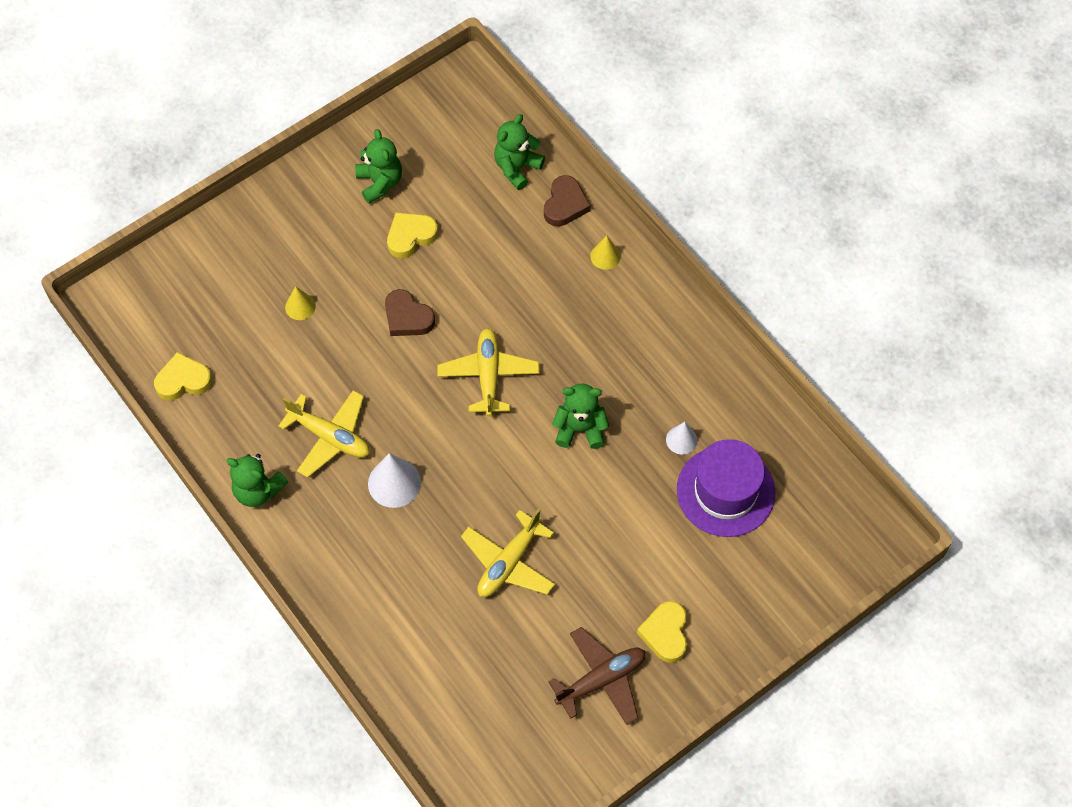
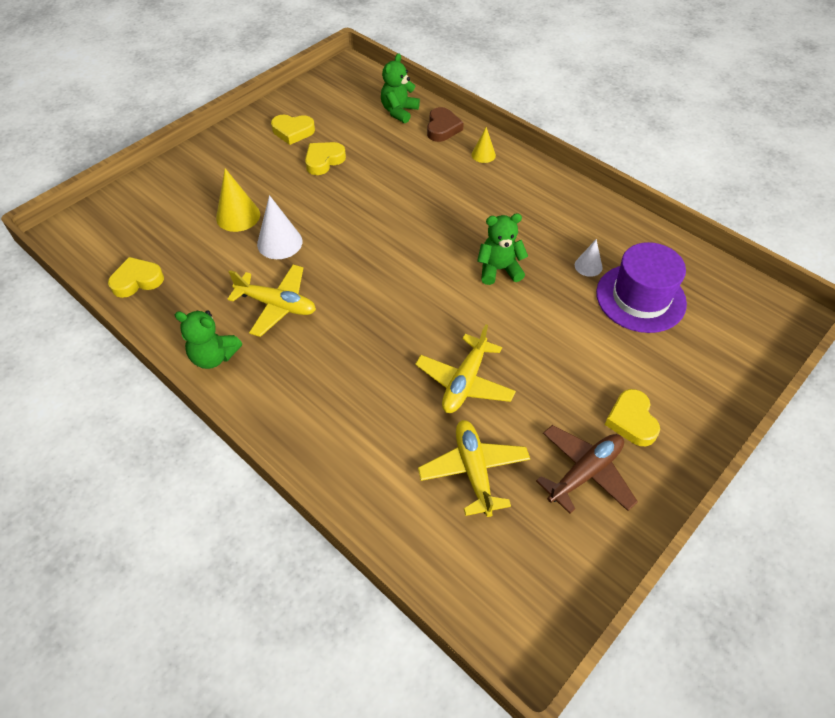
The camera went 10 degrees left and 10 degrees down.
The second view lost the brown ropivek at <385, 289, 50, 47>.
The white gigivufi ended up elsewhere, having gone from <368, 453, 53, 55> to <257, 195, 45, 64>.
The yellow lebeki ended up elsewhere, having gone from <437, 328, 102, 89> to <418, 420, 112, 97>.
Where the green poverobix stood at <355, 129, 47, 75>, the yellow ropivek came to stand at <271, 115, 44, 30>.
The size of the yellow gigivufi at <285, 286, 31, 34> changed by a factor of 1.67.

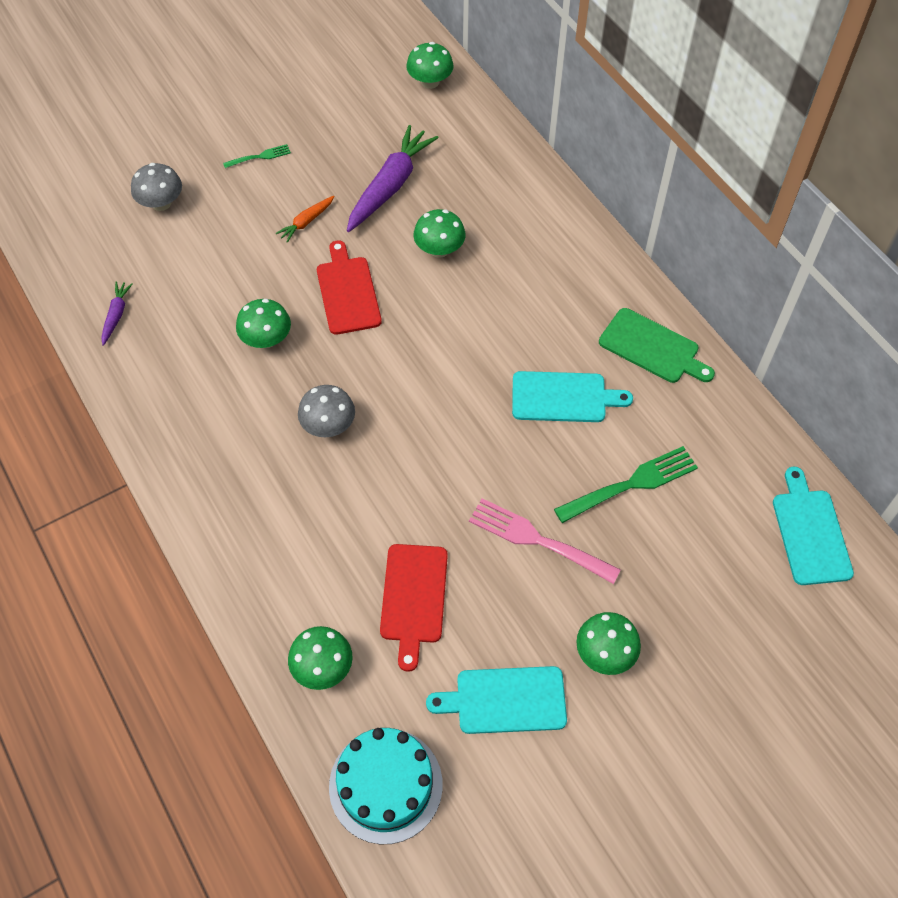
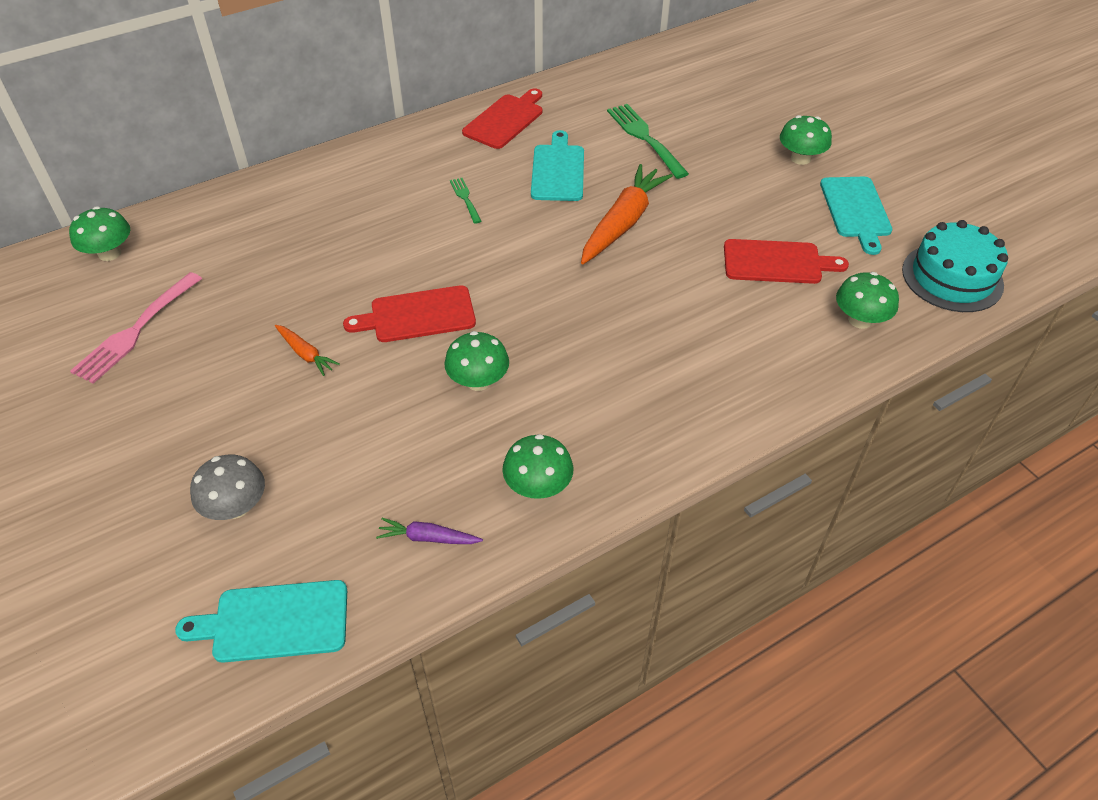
The camera went 90 degrees left and 10 degrees down.
The second view lost the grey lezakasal at <298, 385, 57, 52>.
The second view lost the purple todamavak at <347, 125, 91, 107>.
The second view gained the orange todamavak at <581, 164, 92, 100>.
The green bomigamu ended up elsewhere, having gone from <223, 144, 68, 24> to <450, 178, 31, 46>.
The green lezakasal ended up elsewhere, having gone from <413, 209, 53, 49> to <502, 434, 71, 65>.
The pink bomigamu ended up elsewhere, having gone from <469, 498, 152, 86> to <70, 272, 132, 112>.
The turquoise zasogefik ended up elsewhere, having gone from <773, 467, 81, 118> to <175, 580, 172, 83>.
What was the green zasogefik at <599, 308, 116, 75> turned into the red zasogefik at <462, 88, 80, 61>.

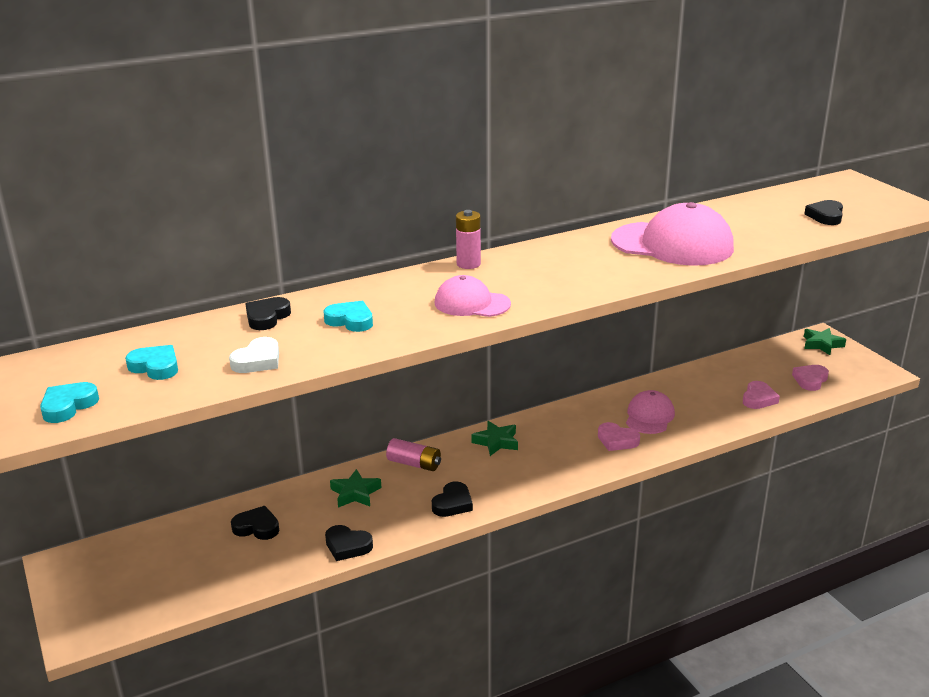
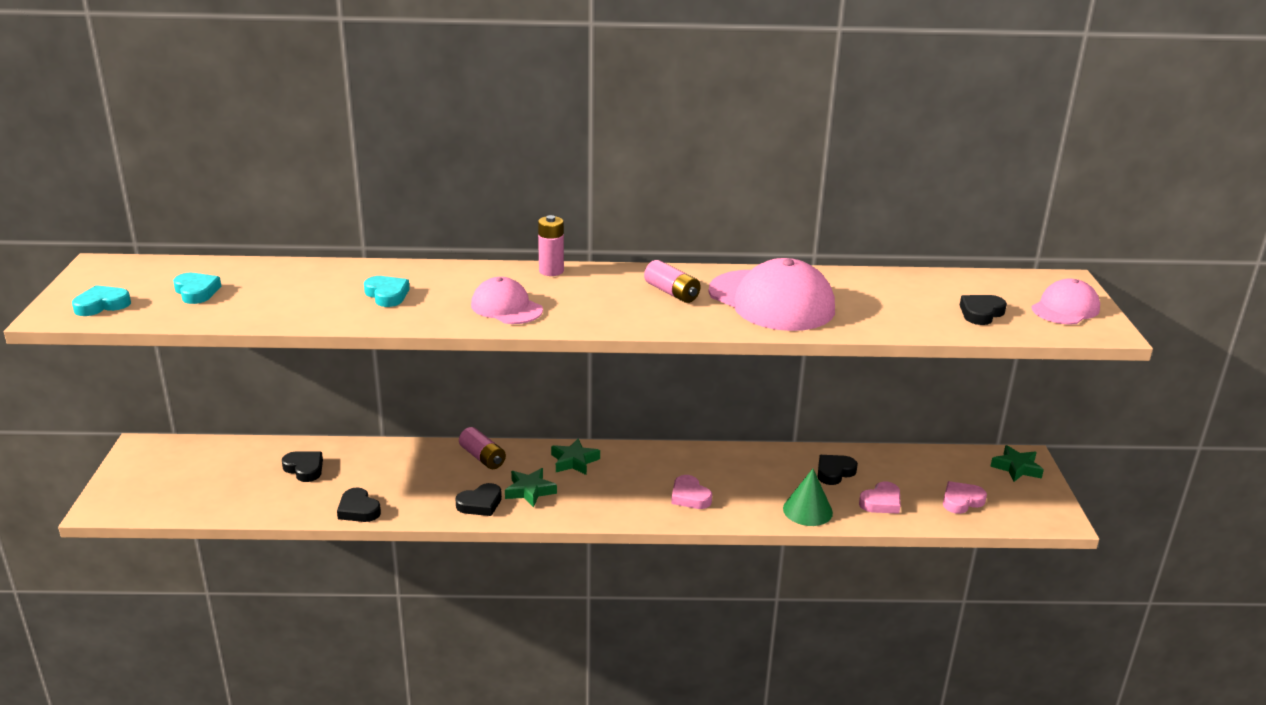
The camera went 25 degrees right and 0 degrees up.
The second view lost the white ropivek at <229, 337, 50, 36>.
The second view gained the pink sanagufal at <644, 260, 56, 43>.
The second view gained the green gigivufi at <783, 469, 50, 57>.
The black ropivek ended up elsewhere, having gone from <245, 297, 46, 33> to <818, 455, 40, 30>.
The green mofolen ended up elsewhere, having gone from <330, 469, 51, 39> to <505, 468, 52, 40>.
The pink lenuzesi ended up elsewhere, having gone from <626, 390, 49, 44> to <1031, 279, 69, 46>.

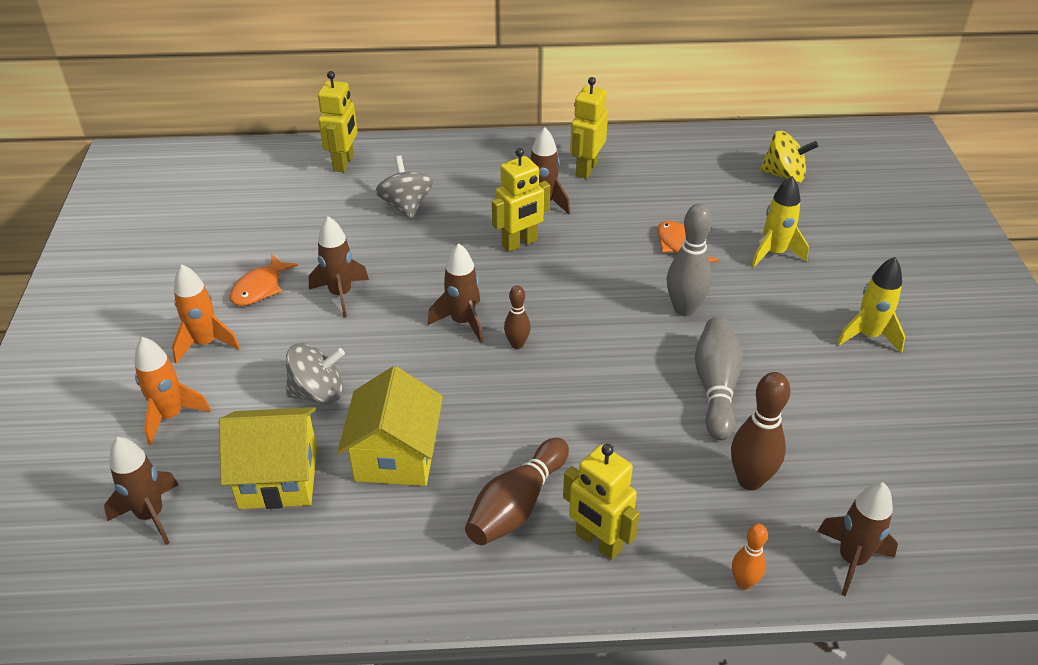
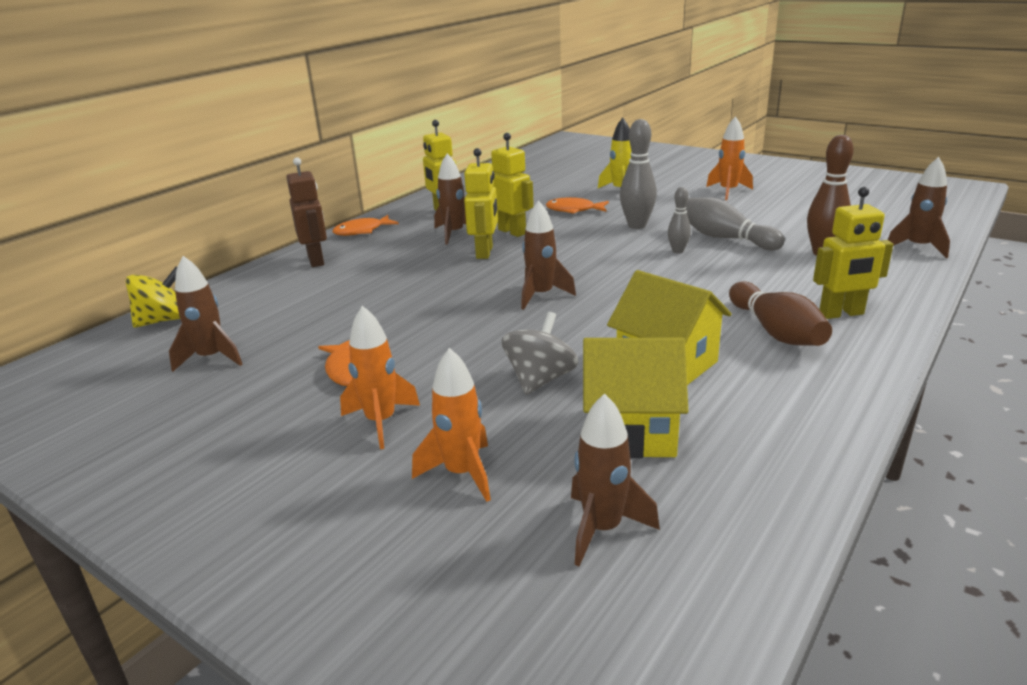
The camera went 50 degrees left and 15 degrees down.
The second view lost the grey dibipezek at <375, 156, 58, 63>.
The second view lost the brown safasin at <504, 285, 27, 64>.
The second view lost the orange safasin at <732, 524, 36, 66>.
The second view gained the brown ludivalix at <286, 157, 41, 110>.
The second view gained the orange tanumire at <332, 215, 67, 21>.
The second view gained the grey safasin at <668, 187, 23, 67>.
The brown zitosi ended up elsewhere, having gone from <309, 216, 60, 102> to <169, 256, 74, 116>.
The yellow ludivalix ended up elsewhere, having gone from <318, 71, 40, 101> to <491, 133, 43, 104>.
The yellow dibipezek ended up elsewhere, having gone from <760, 131, 58, 52> to <126, 267, 54, 61>.
What was the yellow zitosi at <837, 257, 68, 96> turned into the orange zitosi at <706, 116, 47, 84>.
The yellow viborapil at <219, 407, 98, 102> ended up facing another way, 60 degrees clockwise from before.

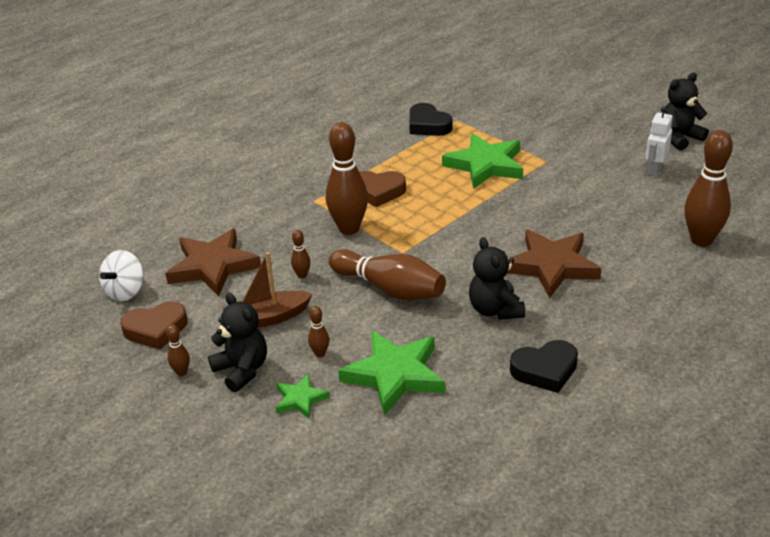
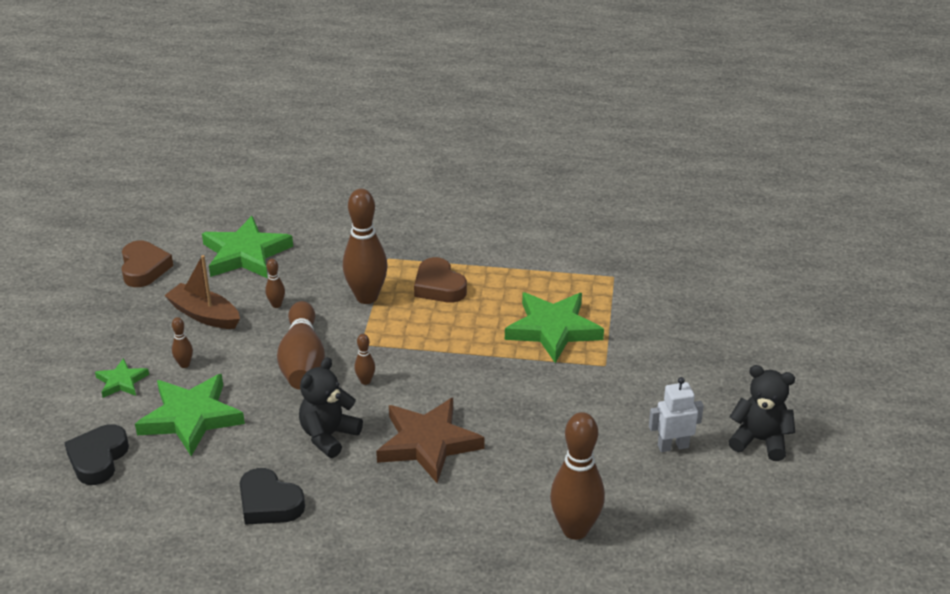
The camera went 50 degrees right and 0 degrees up.
The second view lost the white dibipezek at <99, 250, 45, 51>.
The second view lost the black poverobix at <208, 293, 59, 99>.
The brown safasin ended up elsewhere, having gone from <166, 325, 24, 51> to <354, 334, 21, 51>.
The black ropivek ended up elsewhere, having gone from <409, 103, 43, 33> to <64, 424, 65, 61>.
What was the brown mofolen at <165, 228, 96, 69> turned into the green mofolen at <202, 216, 91, 62>.
The brown ropivek at <120, 301, 68, 48> ended up facing another way, 135 degrees counterclockwise from before.

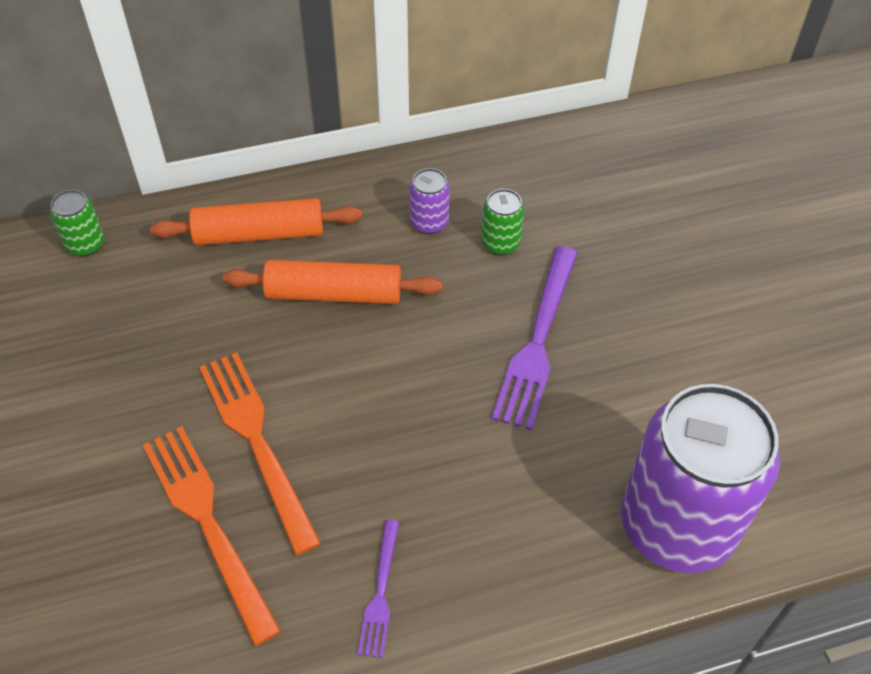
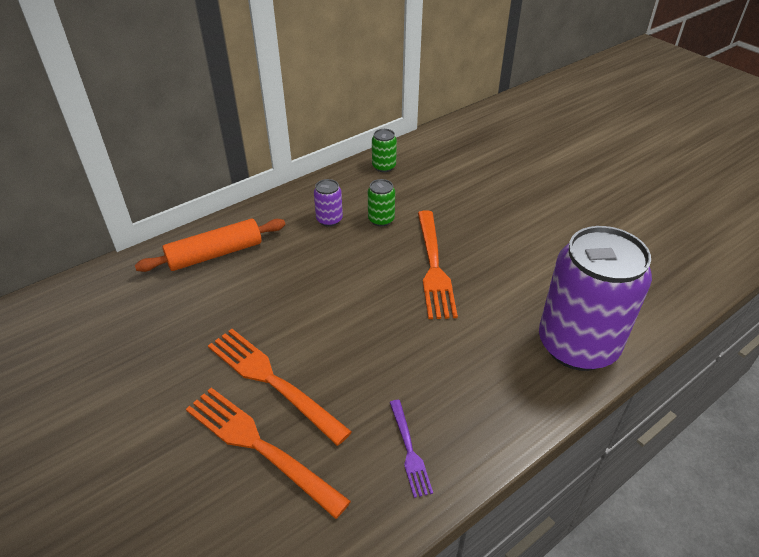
The camera went 20 degrees left and 10 degrees down.
The second view lost the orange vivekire at <223, 260, 220, 44>.
The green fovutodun ended up elsewhere, having gone from <50, 190, 54, 67> to <372, 129, 25, 43>.
What was the purple bomigamu at <492, 246, 86, 184> turned into the orange bomigamu at <418, 210, 40, 109>.

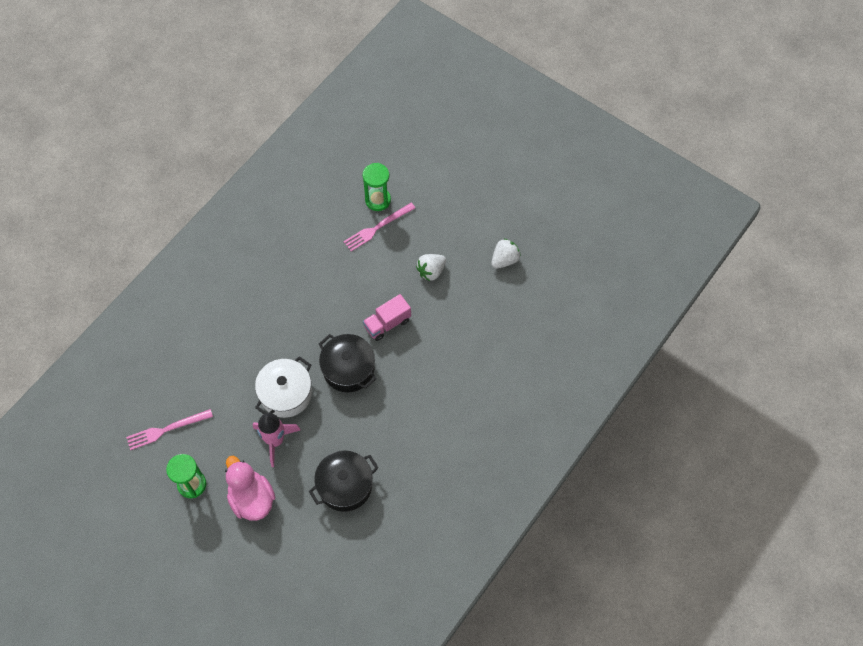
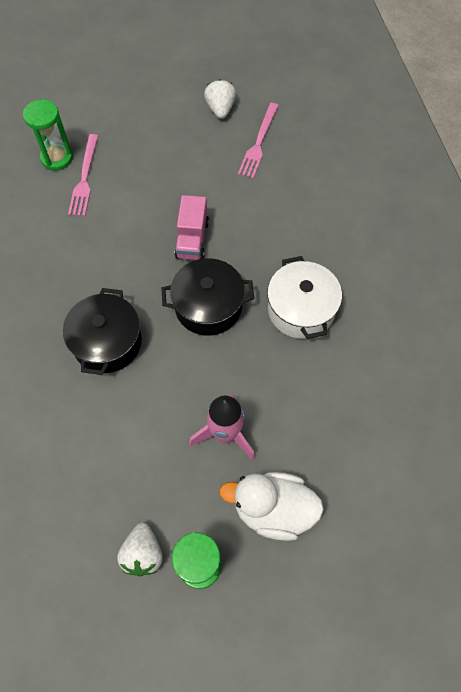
The camera went 50 degrees left and 0 degrees up.
The pink bomigamu ended up elsewhere, having gone from <126, 409, 87, 41> to <238, 103, 41, 76>.
The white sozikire ended up elsewhere, having gone from <255, 356, 57, 62> to <267, 256, 75, 83>.
The black sozikire ended up elsewhere, having gone from <309, 450, 70, 62> to <63, 288, 79, 87>.
The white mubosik ended up elsewhere, having gone from <416, 254, 30, 27> to <117, 523, 46, 53>.
What was the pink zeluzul at <225, 456, 51, 65> turned into the white zeluzul at <219, 472, 105, 69>.

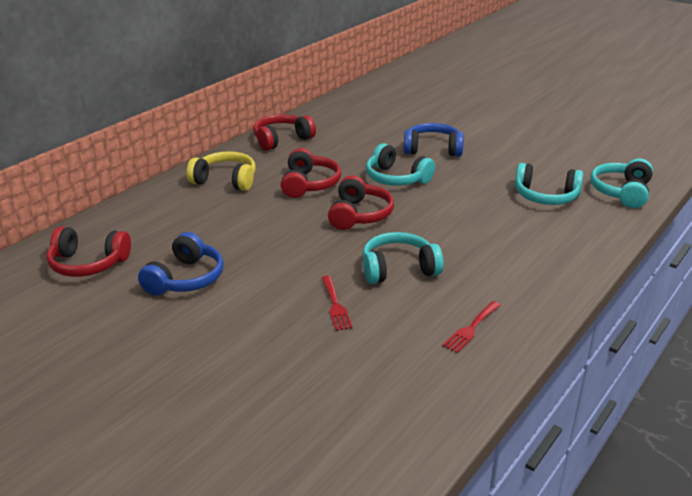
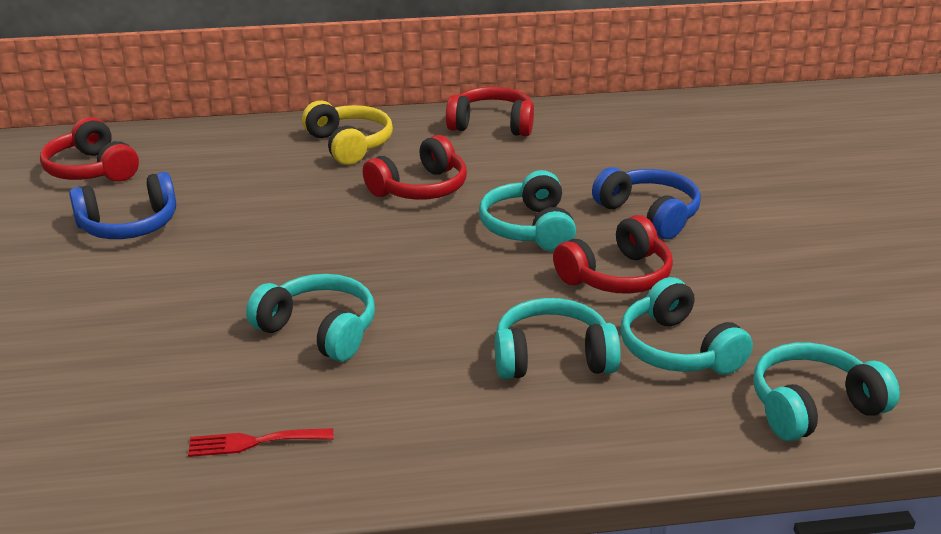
The camera went 45 degrees right and 0 degrees up.
The second view lost the red bomigamu at <322, 276, 31, 55>.
The second view gained the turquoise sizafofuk at <495, 298, 126, 81>.
The red sizafofuk ended up elsewhere, having gone from <328, 175, 66, 55> to <553, 215, 120, 79>.

